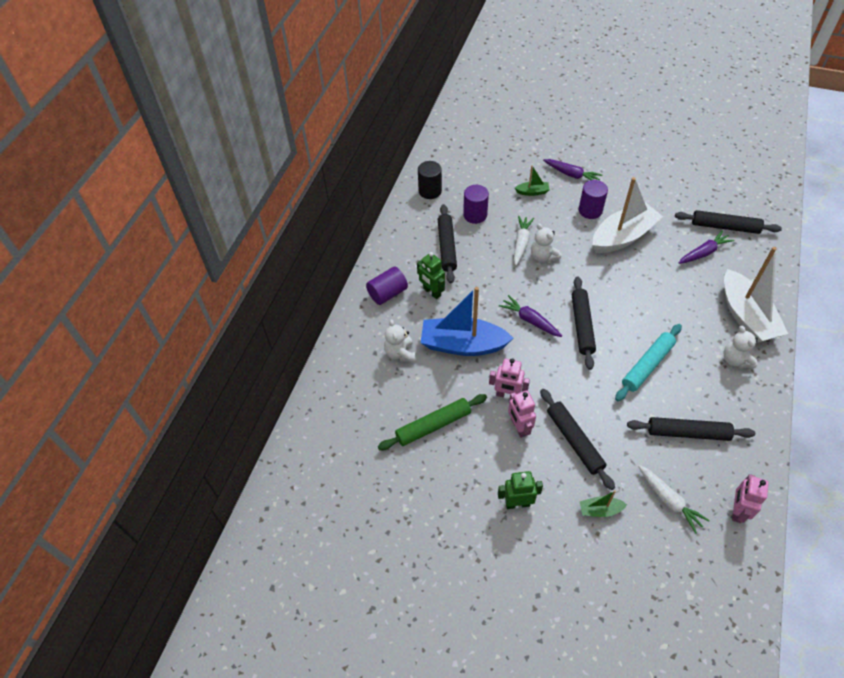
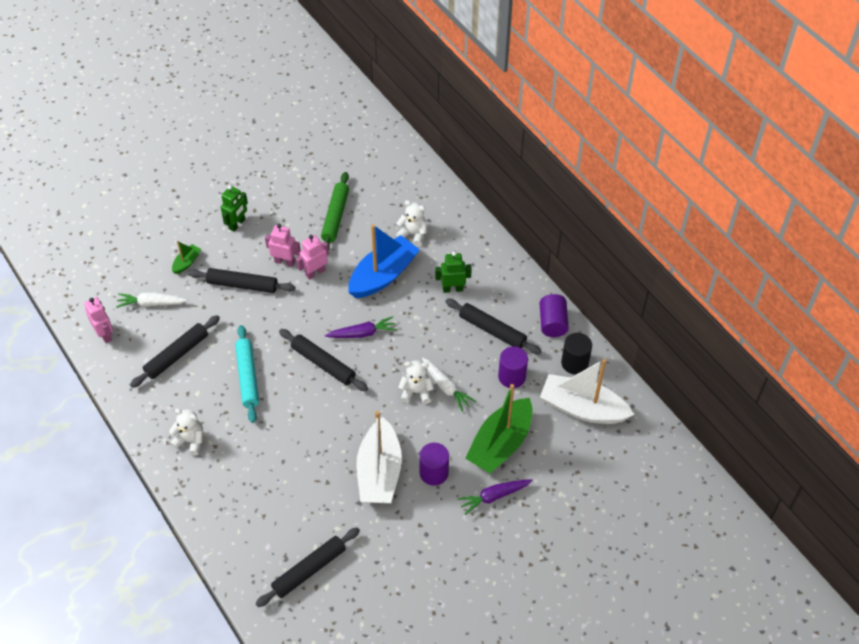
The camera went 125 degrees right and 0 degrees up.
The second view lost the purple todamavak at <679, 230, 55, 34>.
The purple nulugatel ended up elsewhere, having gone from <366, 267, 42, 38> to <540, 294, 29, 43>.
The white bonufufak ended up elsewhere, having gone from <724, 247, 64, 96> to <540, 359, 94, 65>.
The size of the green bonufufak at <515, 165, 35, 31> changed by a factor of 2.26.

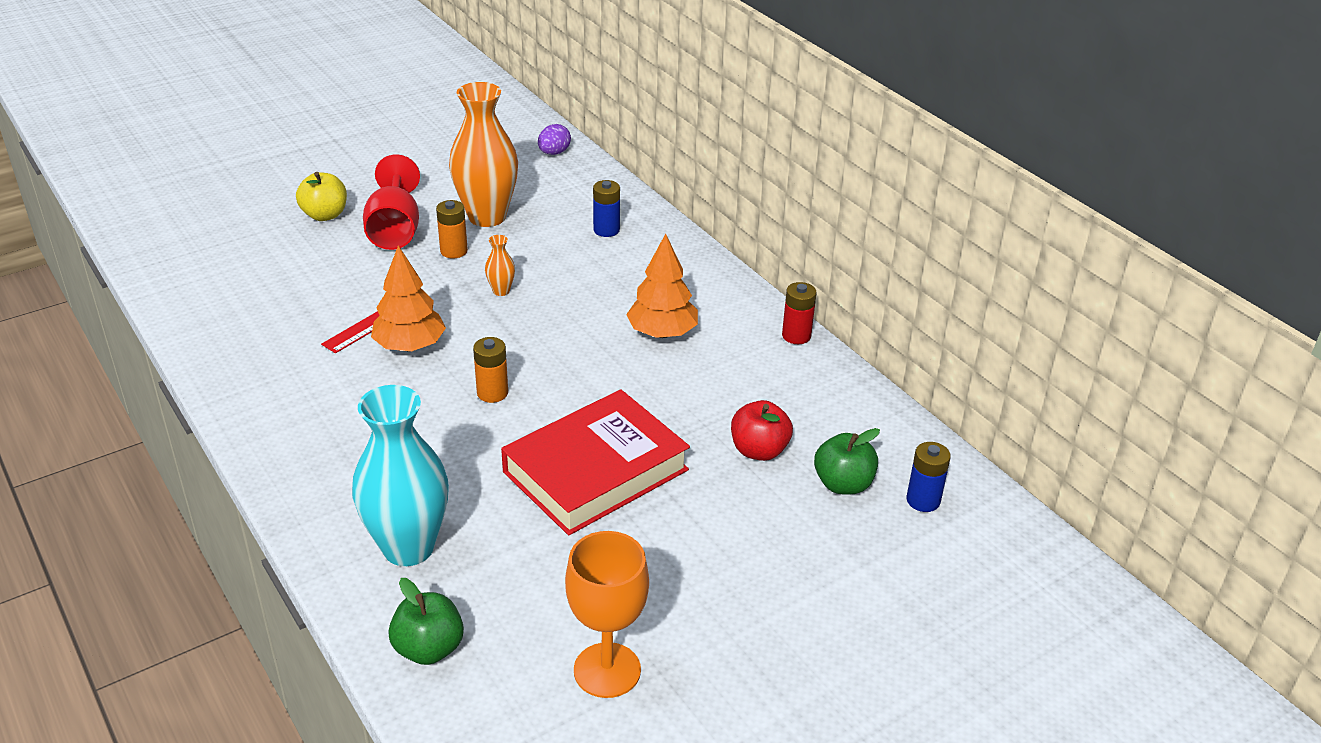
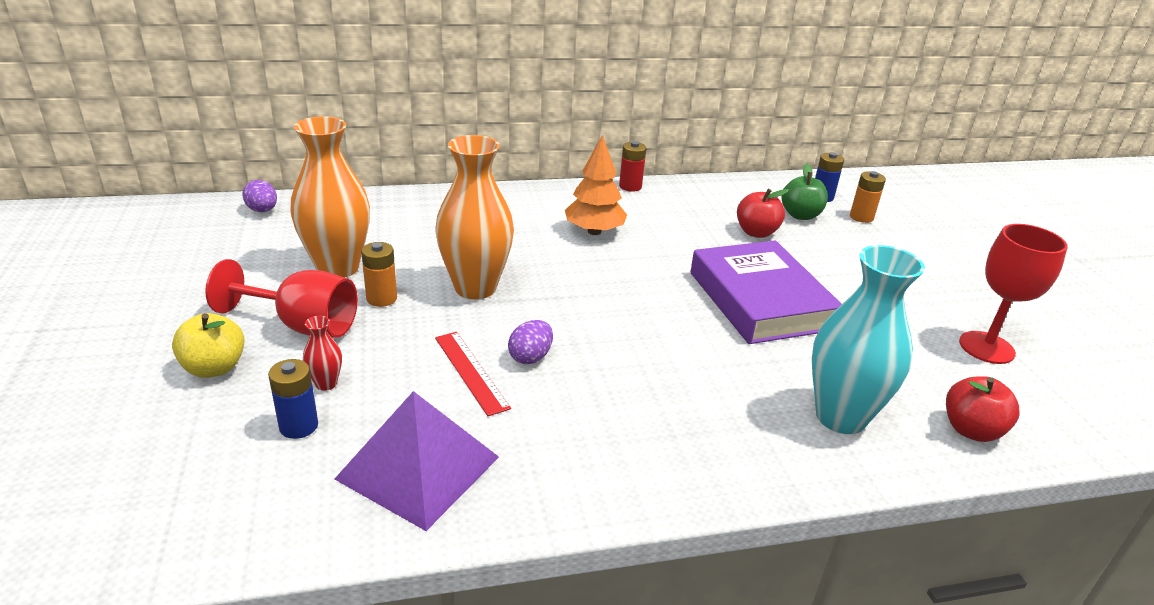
The camera went 70 degrees left and 5 degrees down.
The second view gained the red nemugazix at <303, 316, 39, 75>.
The second view gained the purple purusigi at <335, 391, 164, 140>.
The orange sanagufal ended up elsewhere, having gone from <473, 337, 35, 66> to <850, 171, 36, 52>.
The blue sanagufal ended up elsewhere, having gone from <593, 180, 27, 57> to <268, 359, 50, 80>.
Where the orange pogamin stood at <371, 246, 75, 105>, the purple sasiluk came to stand at <508, 320, 45, 44>.
What was the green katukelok at <388, 578, 76, 87> turned into the red katukelok at <946, 376, 74, 66>.
What was the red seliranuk at <501, 389, 189, 146> turned into the purple seliranuk at <690, 240, 152, 104>.
What was the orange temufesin at <565, 531, 84, 167> turned into the red temufesin at <959, 224, 109, 140>.
The size of the orange nemugazix at <485, 235, 30, 61> changed by a factor of 2.43.

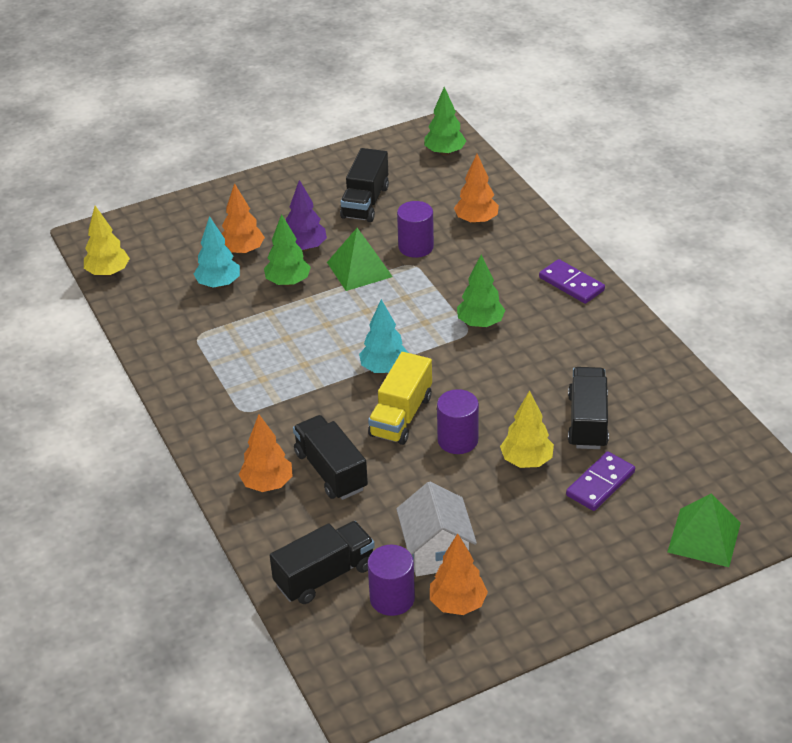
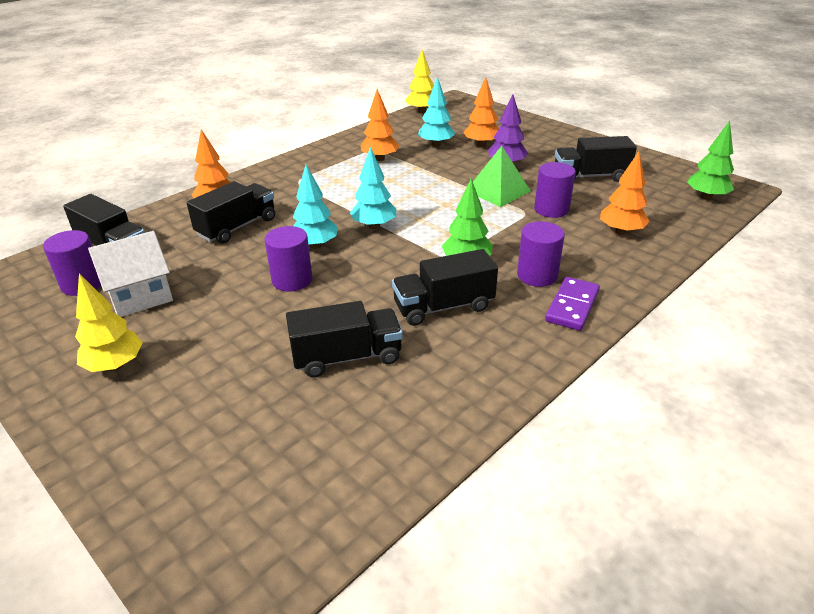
The camera went 70 degrees right and 5 degrees down.
The second view lost the green pogamin at <264, 214, 47, 72>.
The second view lost the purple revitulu at <566, 452, 69, 59>.
The second view lost the green purusigi at <667, 494, 74, 73>.
The second view gained the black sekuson at <392, 249, 106, 77>.
The second view gained the purple nulugatel at <517, 221, 48, 66>.
The orange pogamin ended up elsewhere, having gone from <430, 533, 58, 82> to <360, 89, 39, 72>.
The yellow pogamin ended up elsewhere, having gone from <500, 390, 54, 78> to <75, 273, 68, 99>.
Where the yellow sekuson stood at <368, 352, 64, 93>, the turquoise pogamin came to stand at <293, 165, 45, 84>.

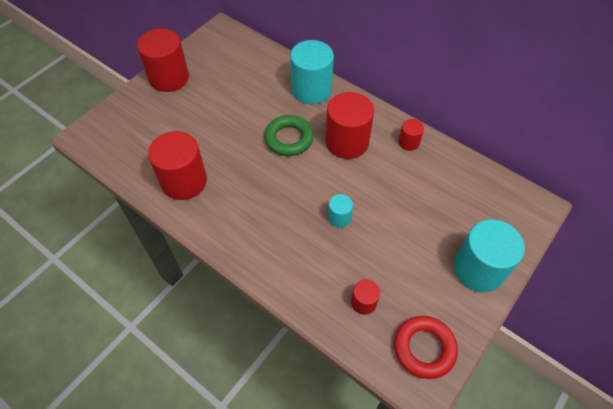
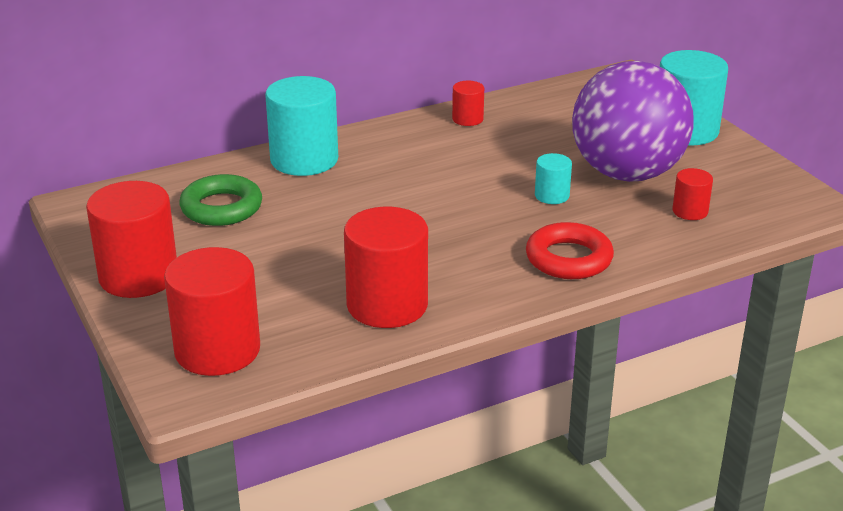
The camera went 65 degrees left and 25 degrees down.
The second view gained the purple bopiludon at <572, 61, 122, 121>.
The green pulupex ended up elsewhere, having gone from <264, 115, 50, 41> to <179, 174, 83, 52>.
The red nulugatel ended up elsewhere, having gone from <326, 92, 48, 67> to <164, 247, 96, 129>.
The red pulupex ended up elsewhere, having gone from <394, 316, 64, 63> to <526, 222, 88, 57>.

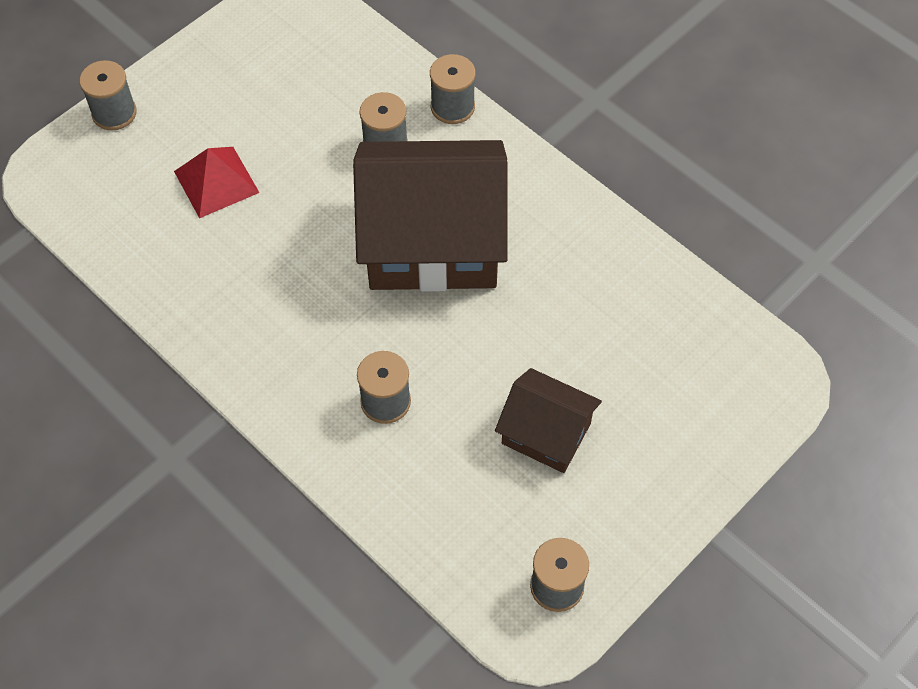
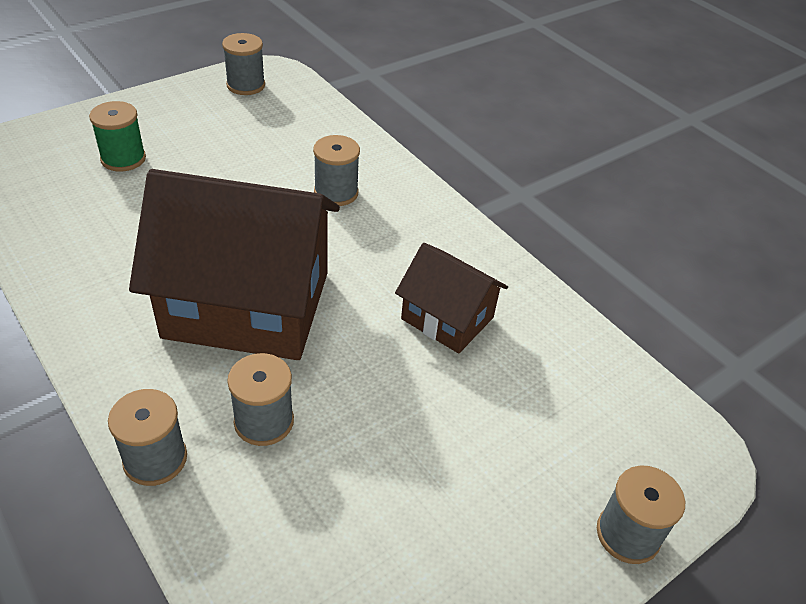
The camera went 175 degrees left and 15 degrees down.
The second view lost the red purusigi at <174, 147, 85, 71>.
The second view gained the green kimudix at <89, 101, 57, 71>.
The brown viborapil ended up elsewhere, having gone from <495, 368, 107, 105> to <395, 243, 113, 111>.

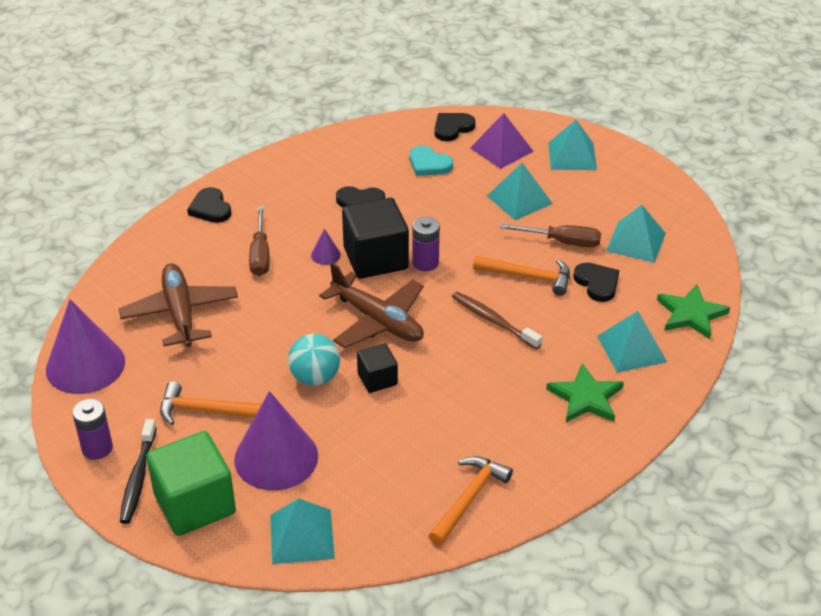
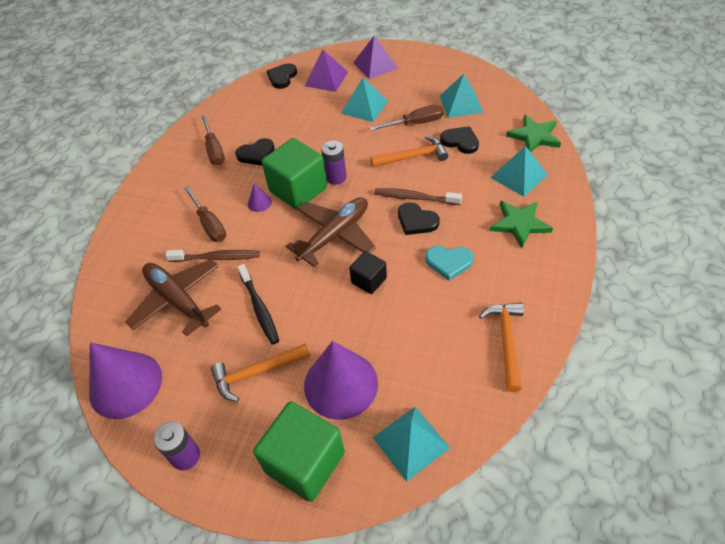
The camera went 25 degrees left and 10 degrees up.
The second view lost the turquoise bopiludon at <288, 334, 52, 52>.
The second view gained the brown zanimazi at <165, 250, 95, 12>.
The second view gained the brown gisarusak at <201, 115, 24, 50>.
The black zanimazi ended up elsewhere, having gone from <120, 419, 37, 105> to <238, 264, 41, 81>.
The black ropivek ended up elsewhere, having gone from <187, 187, 45, 36> to <398, 202, 42, 33>.
The turquoise ropivek ended up elsewhere, having gone from <409, 146, 44, 30> to <426, 246, 48, 35>.
What was the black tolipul at <342, 198, 67, 81> turned into the green tolipul at <262, 138, 65, 72>.
What was the turquoise purusigi at <548, 120, 49, 50> turned into the purple purusigi at <353, 36, 45, 43>.
The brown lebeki at <319, 262, 105, 86> ended up facing another way, 60 degrees counterclockwise from before.

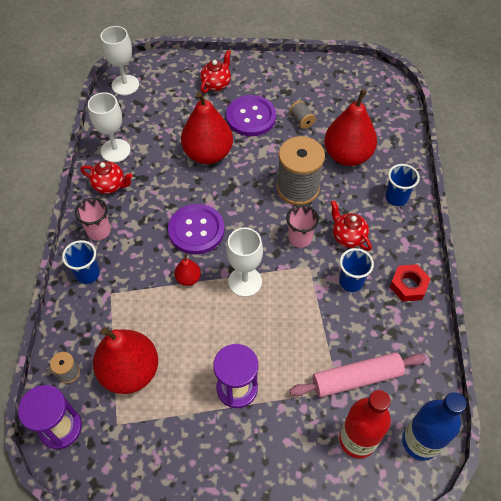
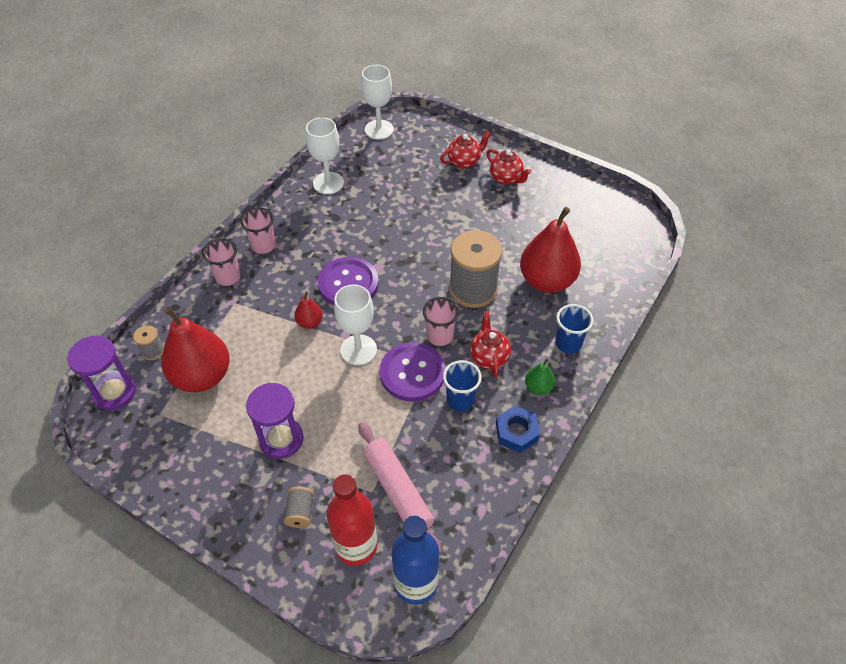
The camera went 30 degrees right and 5 degrees down.
The second view lost the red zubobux at <181, 92, 52, 72>.
The second view gained the green zubobux at <525, 358, 30, 37>.
The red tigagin ended up elsewhere, having gone from <80, 161, 53, 33> to <486, 149, 45, 36>.
The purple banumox ended up elsewhere, having gone from <226, 95, 50, 41> to <379, 342, 66, 60>.
The grey kimudix ended up elsewhere, having gone from <289, 101, 27, 28> to <284, 487, 30, 41>.
What was the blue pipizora at <62, 240, 38, 44> turned into the pink pipizora at <202, 239, 38, 47>.
What was the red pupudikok at <390, 264, 41, 38> turned into the blue pupudikok at <496, 406, 44, 47>.
The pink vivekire at <290, 352, 136, 45> ended up facing another way, 45 degrees clockwise from before.

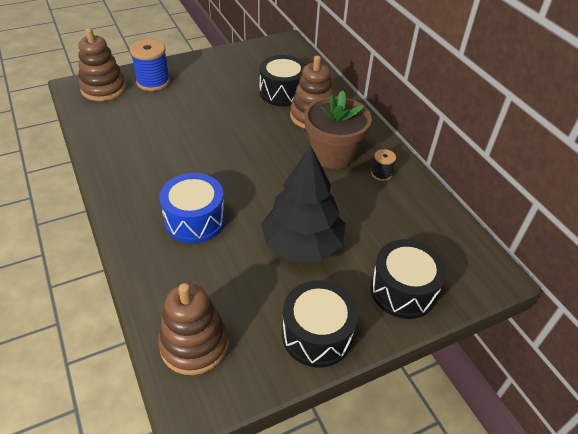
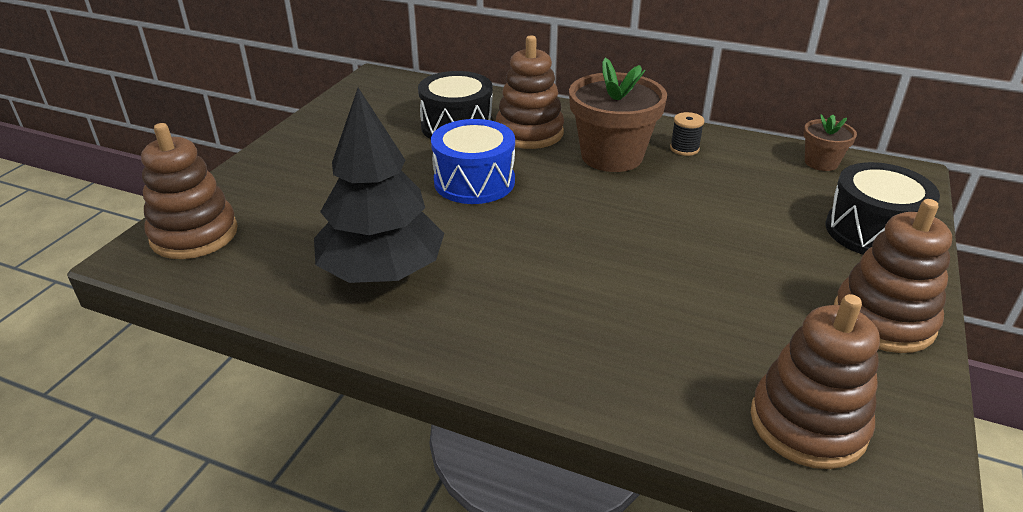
The camera went 40 degrees left and 10 degrees down.
The second view lost the blue kimudix at <130, 39, 40, 52>.
The second view gained the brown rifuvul at <803, 114, 54, 57>.
The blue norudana ended up elsewhere, having gone from <159, 173, 66, 70> to <431, 119, 84, 85>.
The black pogamin ended up elsewhere, having gone from <261, 145, 84, 116> to <314, 88, 130, 195>.
Where the black norudana stood at <282, 280, 76, 87>, the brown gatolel came to stand at <834, 199, 118, 154>.

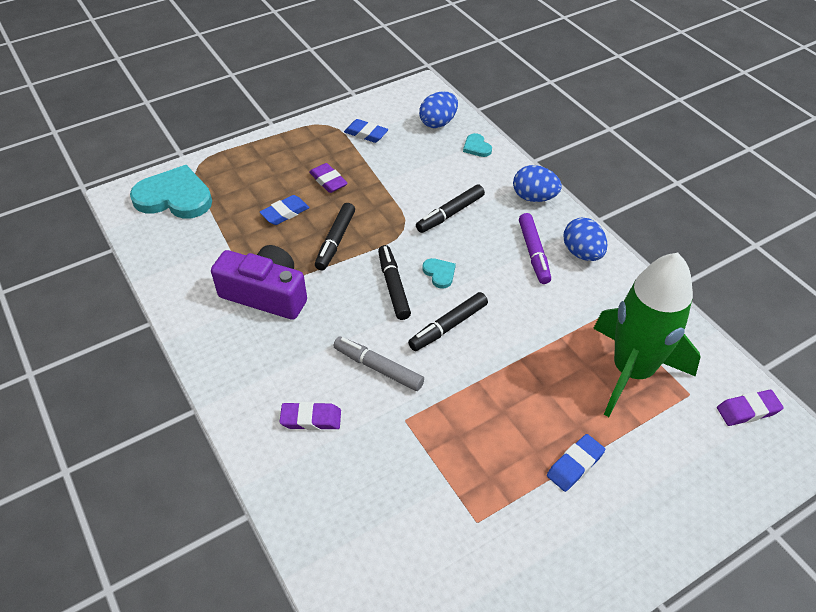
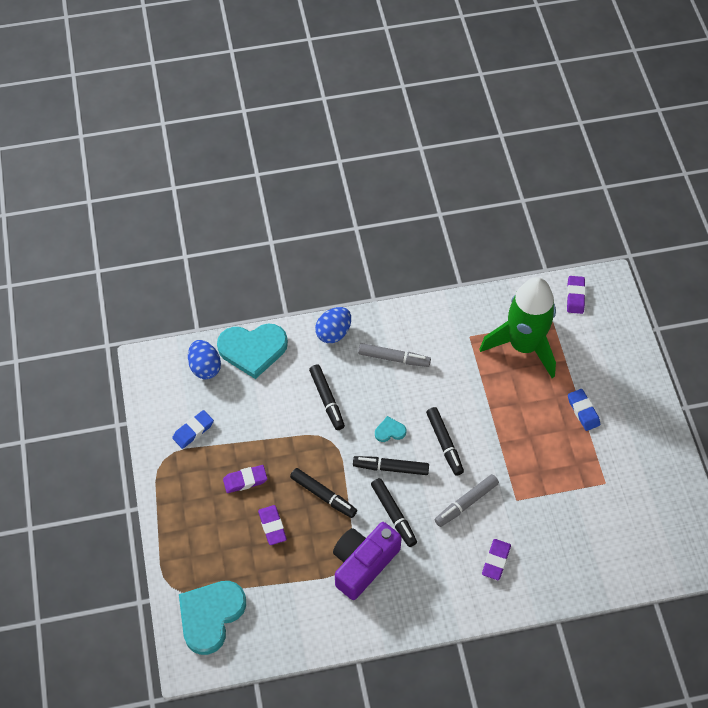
The camera went 70 degrees left and 10 degrees up.
The second view lost the blue sasiluk at <563, 217, 45, 44>.
The second view gained the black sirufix at <371, 478, 46, 69>.
What was the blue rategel at <260, 195, 50, 30> turned into the purple rategel at <258, 505, 29, 40>.
What was the purple sirufix at <519, 213, 32, 71> turned into the grey sirufix at <358, 343, 73, 24>.
The size of the turquoise ropivek at <463, 133, 29, 24> changed by a factor of 2.27.

